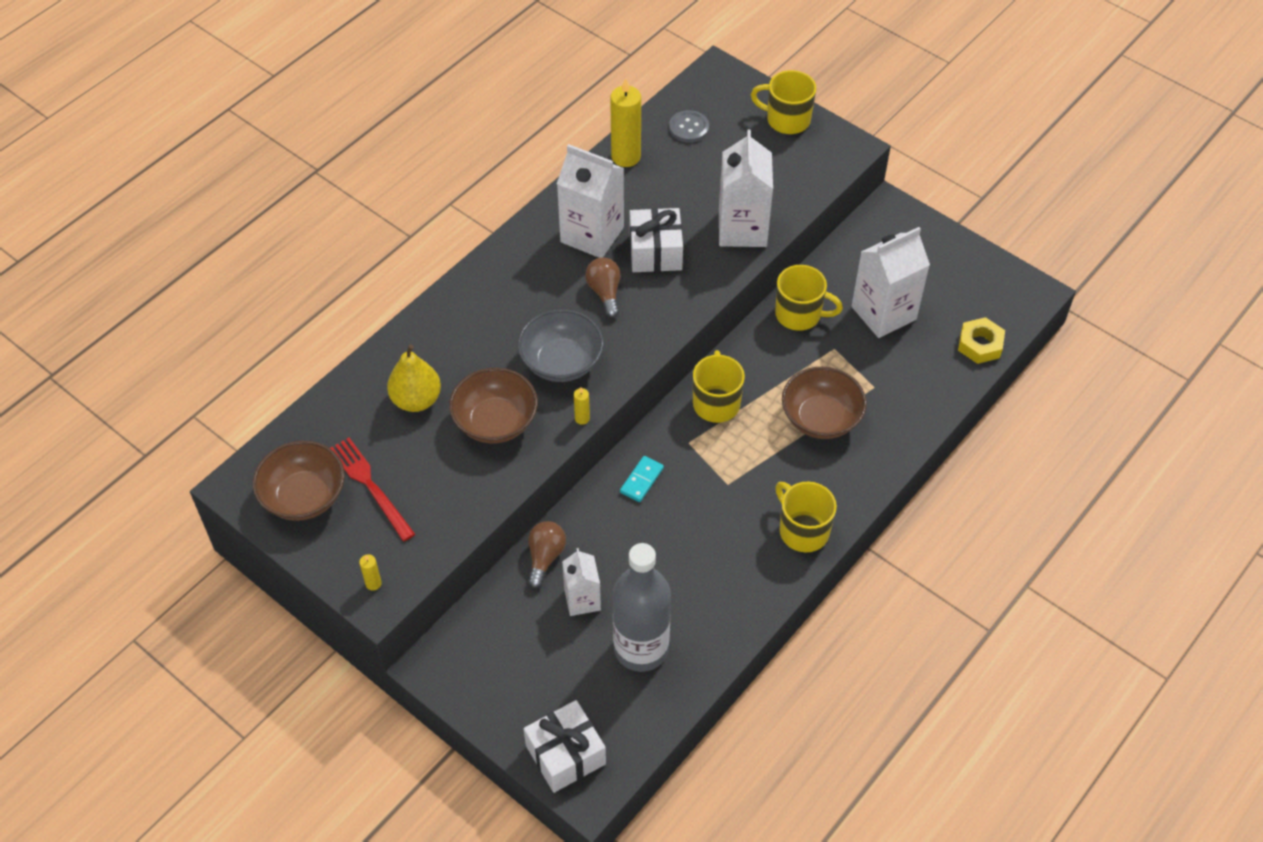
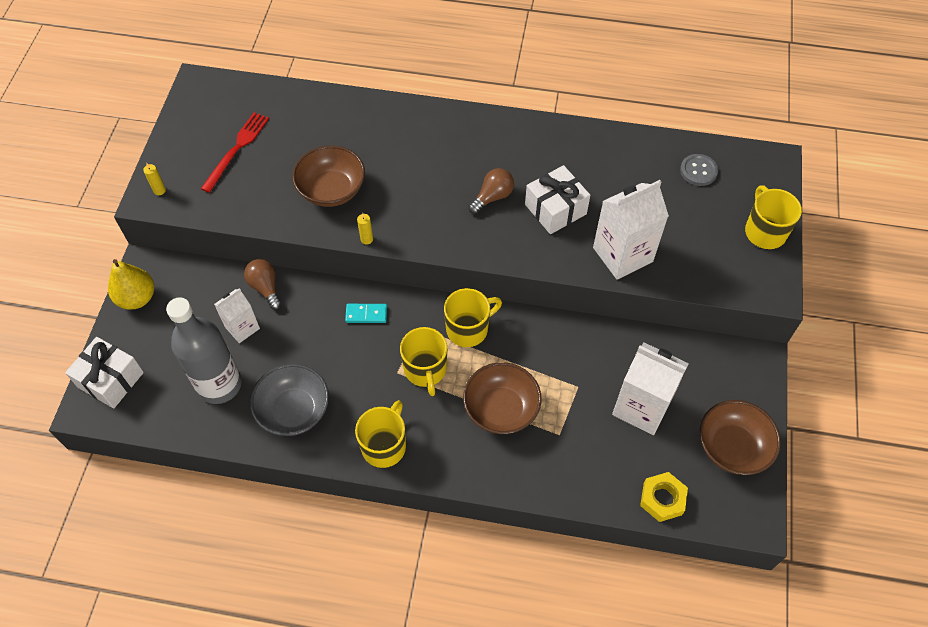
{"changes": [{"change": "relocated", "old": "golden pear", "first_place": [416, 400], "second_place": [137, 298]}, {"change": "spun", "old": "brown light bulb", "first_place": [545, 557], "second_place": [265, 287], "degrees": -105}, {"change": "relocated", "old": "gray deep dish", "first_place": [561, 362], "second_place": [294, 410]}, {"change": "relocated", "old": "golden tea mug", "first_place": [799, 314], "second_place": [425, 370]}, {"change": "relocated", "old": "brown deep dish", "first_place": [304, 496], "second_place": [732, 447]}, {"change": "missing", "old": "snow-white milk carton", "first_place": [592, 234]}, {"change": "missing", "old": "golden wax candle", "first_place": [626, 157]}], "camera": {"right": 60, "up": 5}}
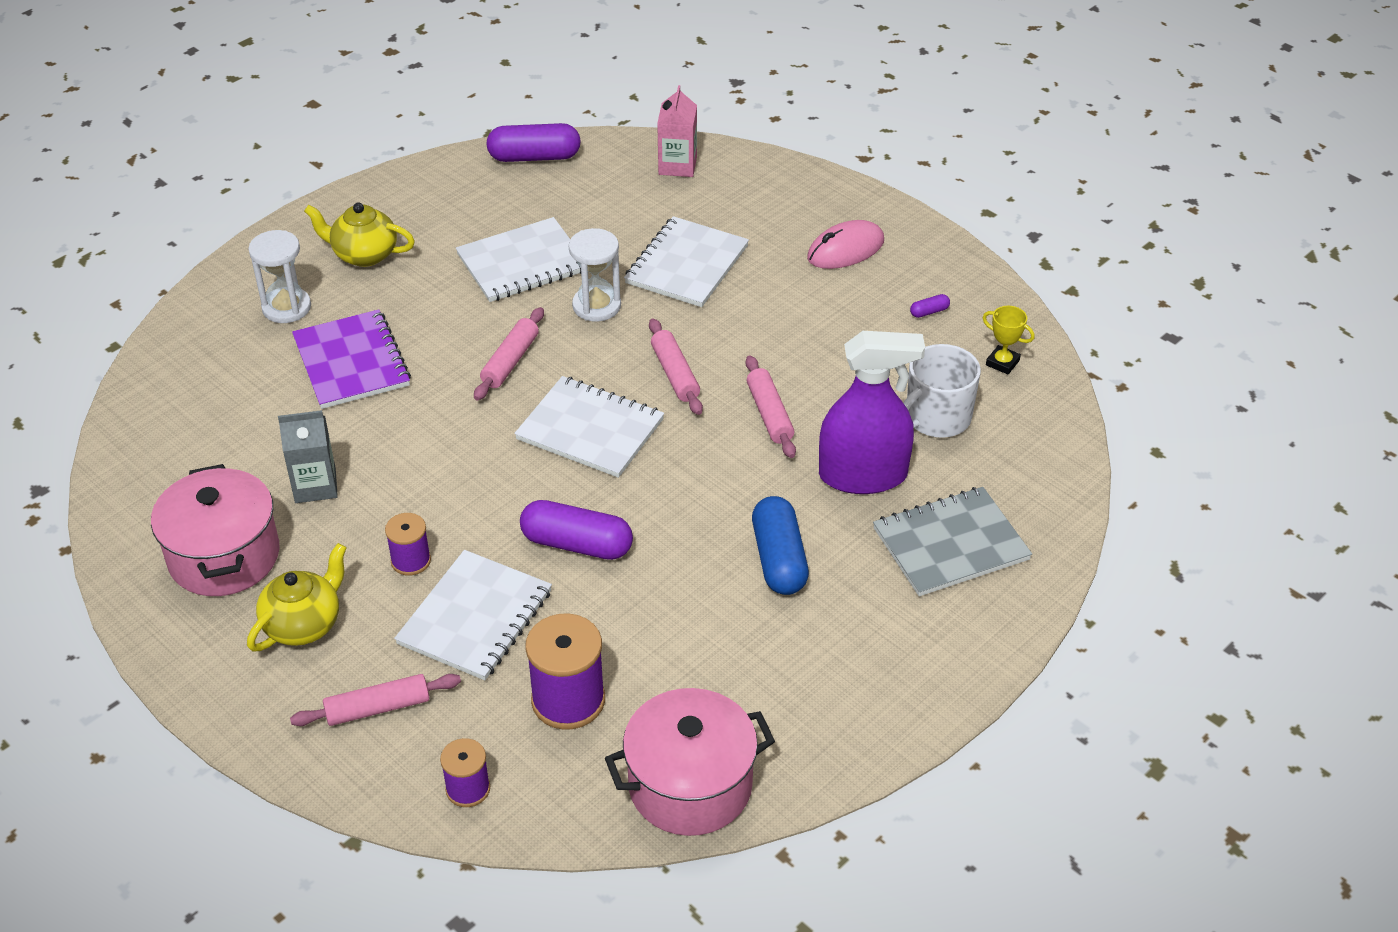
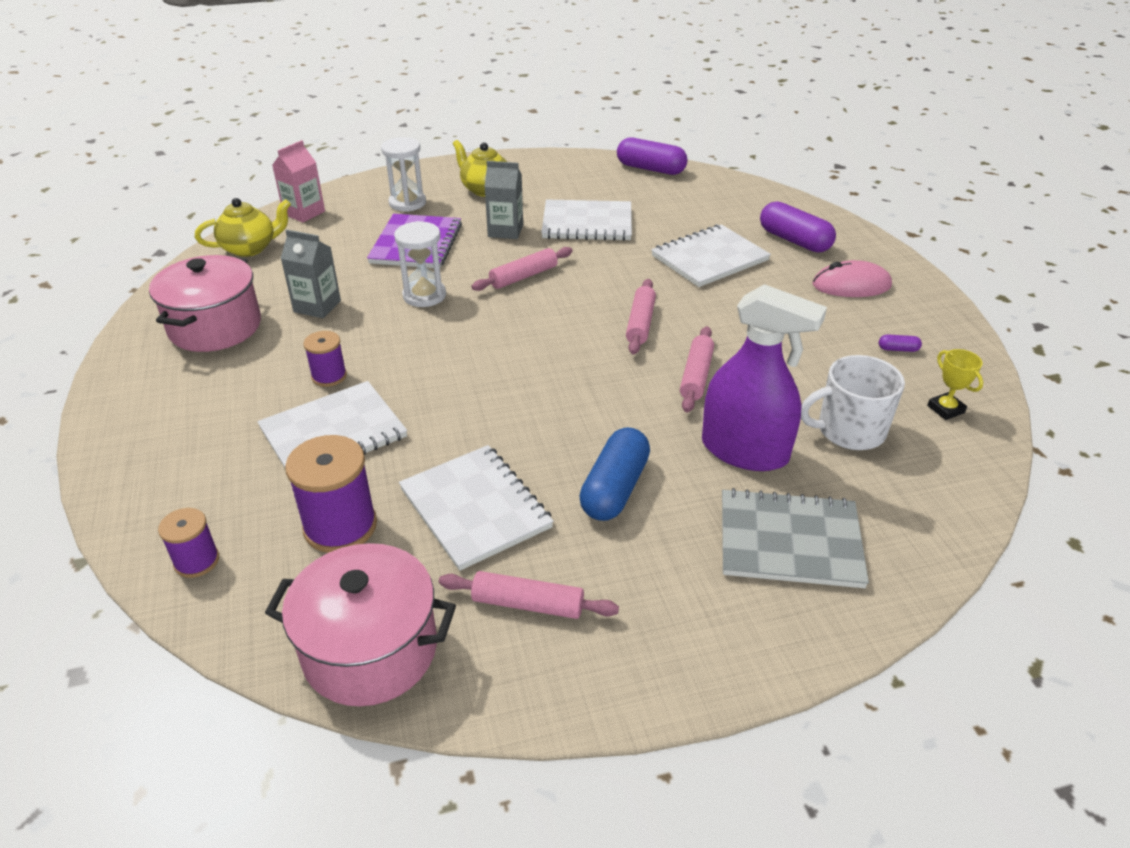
{"changes": [{"change": "relocated", "old": "golden tea pot", "first_place": [304, 624], "second_place": [250, 248]}, {"change": "relocated", "old": "rosy milk carton", "first_place": [677, 165], "second_place": [304, 213]}, {"change": "relocated", "old": "snow-white sandglass", "first_place": [596, 306], "second_place": [424, 295]}, {"change": "relocated", "old": "snow-white notebook", "first_place": [590, 429], "second_place": [475, 508]}, {"change": "relocated", "old": "rosy dough roller", "first_place": [378, 708], "second_place": [527, 604]}, {"change": "appeared", "new": "gray milk carton", "second_place": [505, 231]}, {"change": "relocated", "old": "royal purple pill", "first_place": [577, 544], "second_place": [794, 240]}], "camera": {"right": 30, "up": -5}}
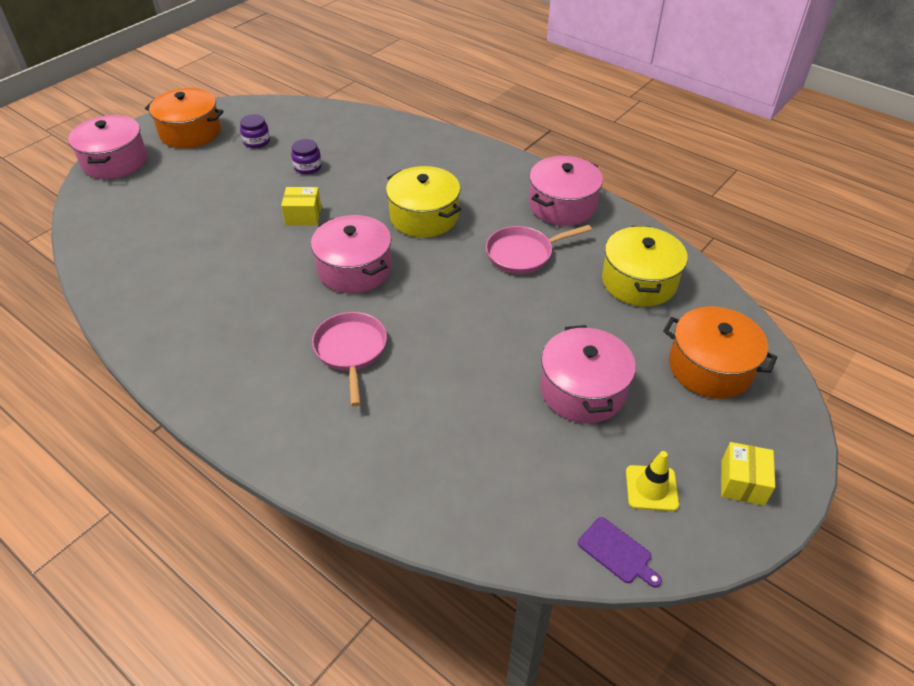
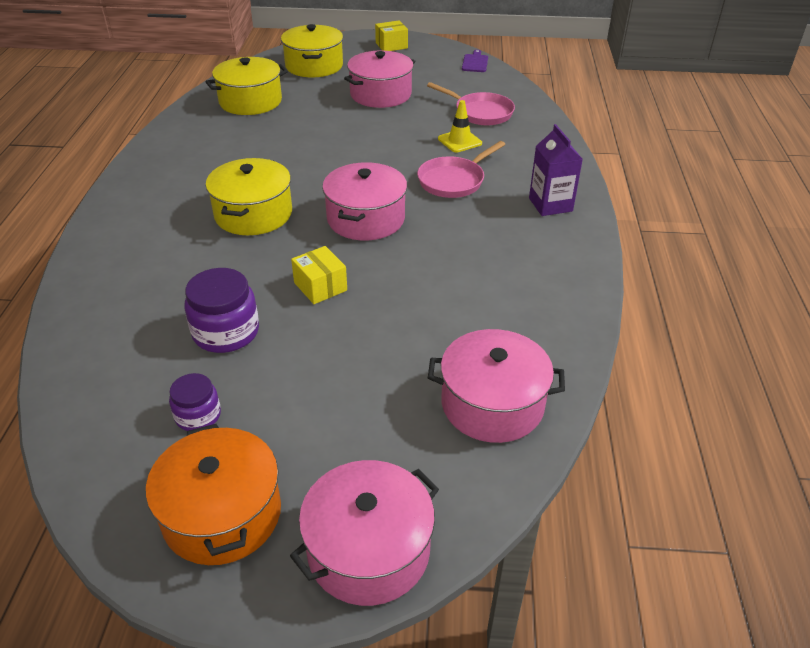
{"changes": [{"change": "size", "old": "royal purple jam jar", "first_place": [308, 167], "second_place": [226, 332], "factor": 1.63}, {"change": "colour", "old": "orange-coloured cooking pot", "new": "golden cooking pot", "first_place": [710, 367], "second_place": [314, 66]}, {"change": "relocated", "old": "rosy pan", "first_place": [523, 254], "second_place": [480, 113]}, {"change": "relocated", "old": "rosy cooking pot", "first_place": [562, 205], "second_place": [492, 404]}, {"change": "relocated", "old": "golden road cone", "first_place": [651, 488], "second_place": [459, 141]}, {"change": "appeared", "new": "royal purple milk carton", "second_place": [550, 204]}], "camera": {"right": -125, "up": -5}}
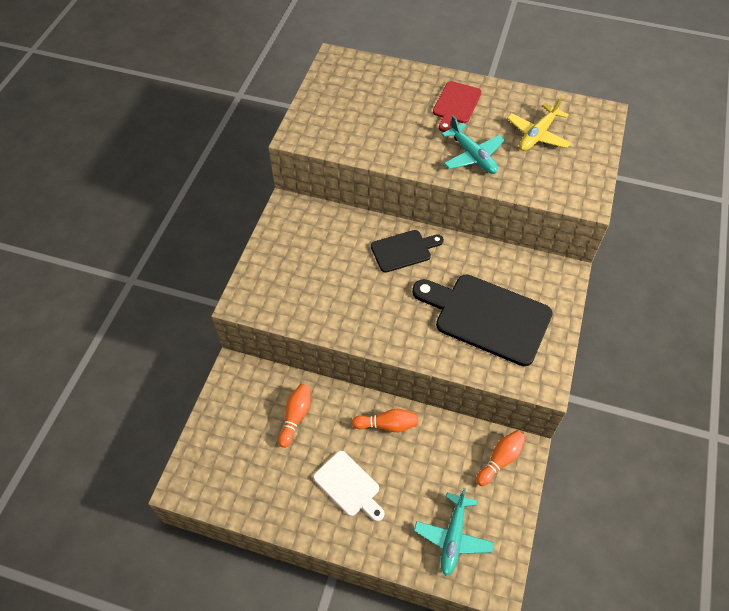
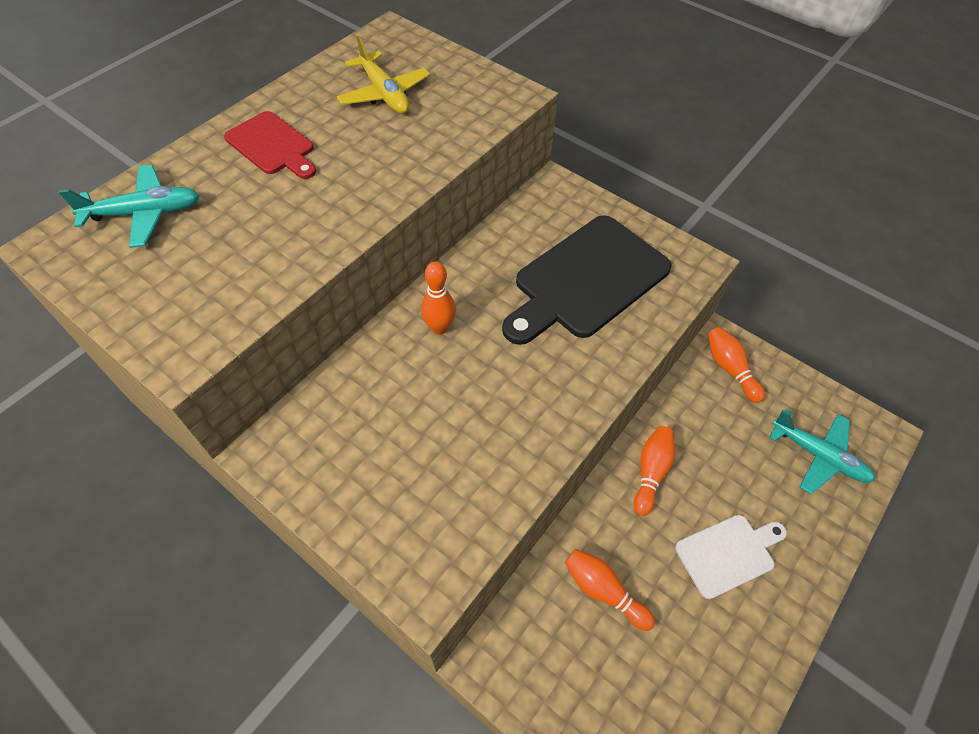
{"changes": [{"change": "relocated", "old": "teal plane", "first_place": [472, 156], "second_place": [145, 213]}, {"change": "exchanged", "old": "black bread board", "new": "orange-coloured skittle", "first_place": [403, 250], "second_place": [439, 327]}], "camera": {"right": -70, "up": 0}}
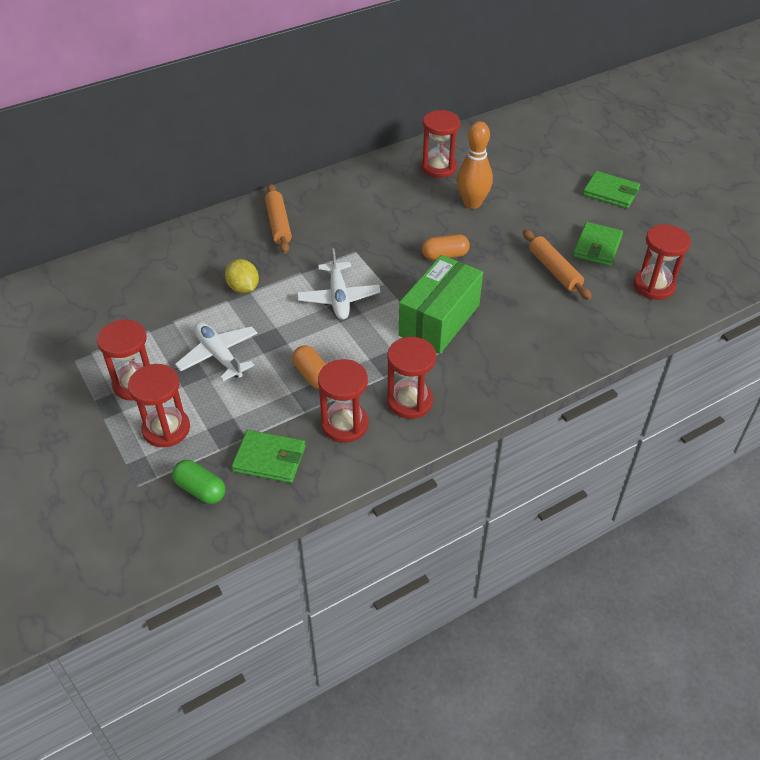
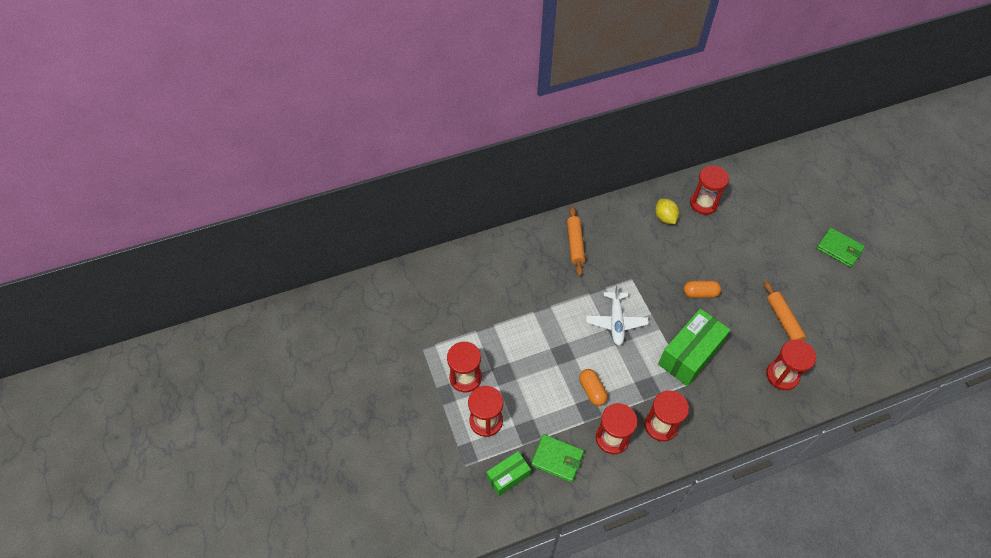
{"changes": [{"change": "exchanged", "old": "emerald pill", "new": "emerald package", "first_place": [200, 489], "second_place": [508, 476]}, {"change": "relocated", "old": "golden citrus fruit", "first_place": [243, 288], "second_place": [665, 218]}, {"change": "relocated", "old": "red sandglass", "first_place": [654, 286], "second_place": [782, 375]}, {"change": "missing", "old": "snow-white plane", "first_place": [219, 355]}, {"change": "missing", "old": "orange-coloured skittle", "first_place": [472, 203]}, {"change": "missing", "old": "emerald card wallet", "first_place": [597, 247]}], "camera": {"right": 10, "up": 10}}
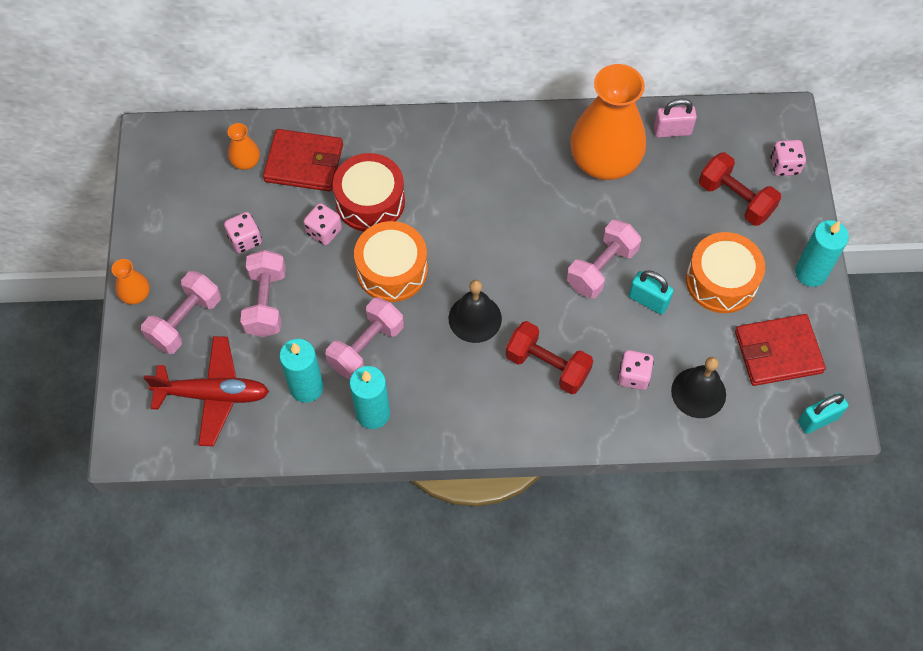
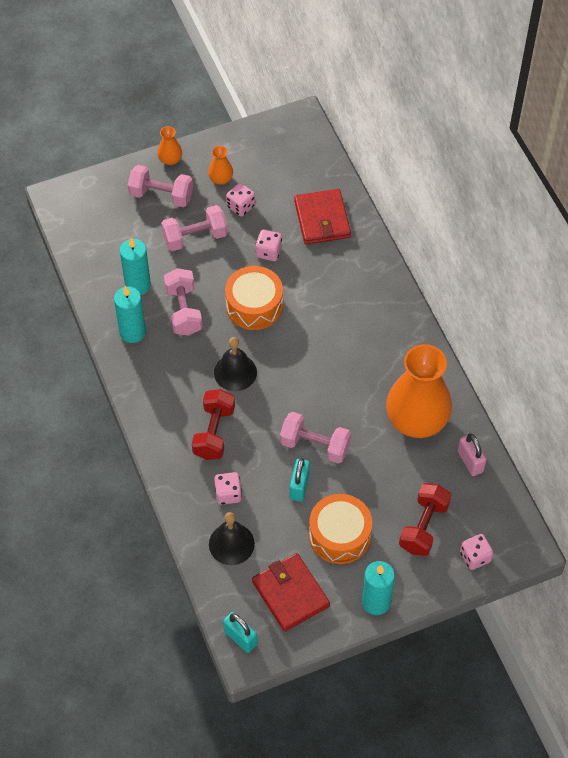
{"changes": [{"change": "spun", "old": "rosy dumbbell", "first_place": [366, 347], "second_place": [183, 310], "degrees": 60}, {"change": "relocated", "old": "orange-coloured tall vase", "first_place": [246, 162], "second_place": [221, 179]}, {"change": "missing", "old": "red plane", "first_place": [213, 394]}, {"change": "missing", "old": "red snare drum", "first_place": [370, 201]}], "camera": {"right": 70, "up": -5}}
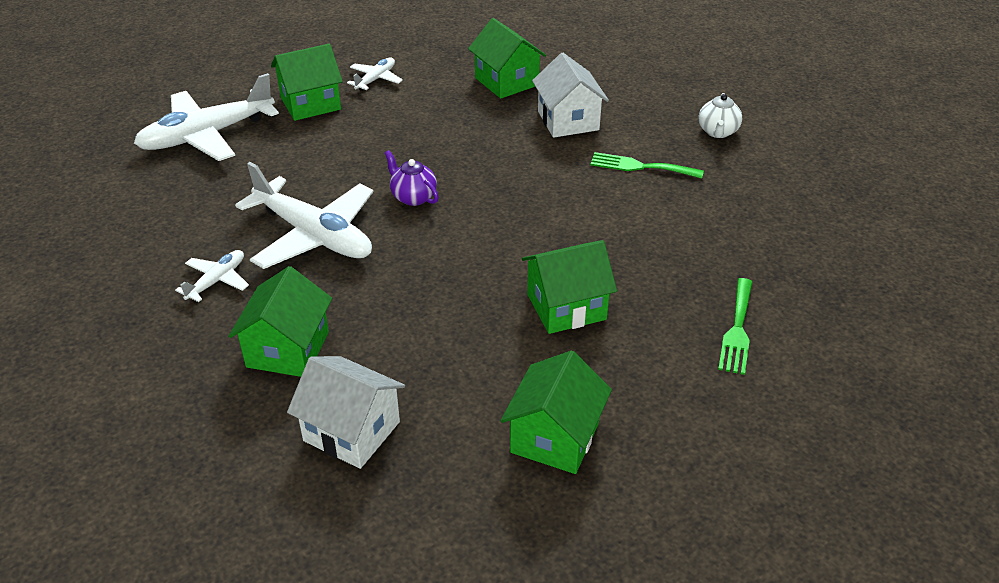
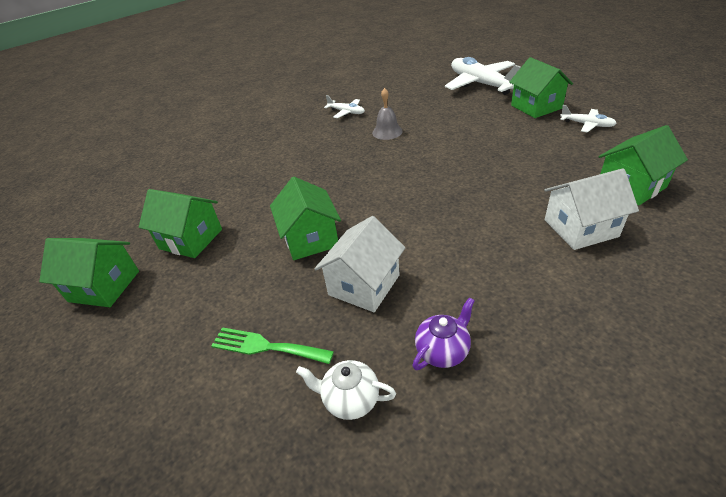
{"changes": [{"change": "relocated", "old": "emerald house", "first_place": [288, 349], "second_place": [104, 286]}, {"change": "relocated", "old": "snow-white tea pot", "first_place": [717, 132], "second_place": [350, 399]}, {"change": "relocated", "old": "snow-white house", "first_place": [352, 431], "second_place": [364, 285]}, {"change": "exchanged", "old": "snow-white plane", "new": "gray school bell", "first_place": [314, 235], "second_place": [387, 132]}, {"change": "relocated", "old": "royal purple tea pot", "first_place": [413, 197], "second_place": [443, 351]}, {"change": "missing", "old": "emerald table fork", "first_place": [640, 167]}], "camera": {"right": 95, "up": 0}}
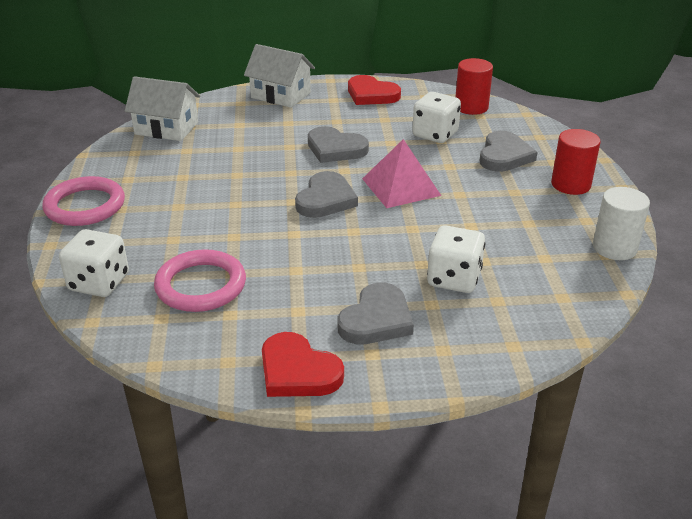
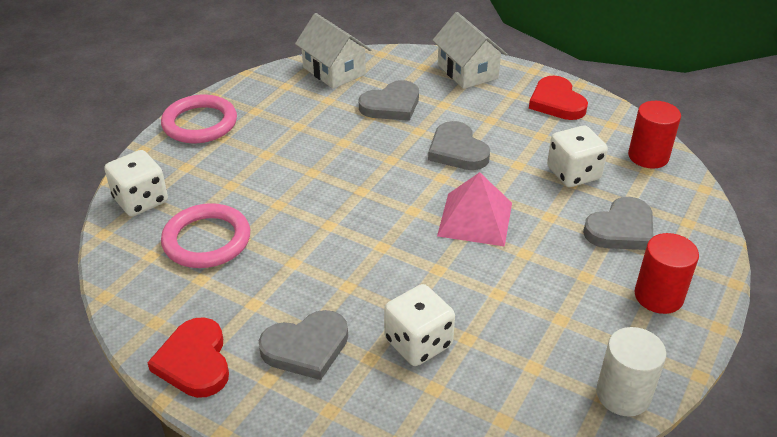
{"changes": [{"change": "relocated", "old": "gray love heart", "first_place": [326, 199], "second_place": [391, 105]}], "camera": {"right": 35, "up": 5}}
